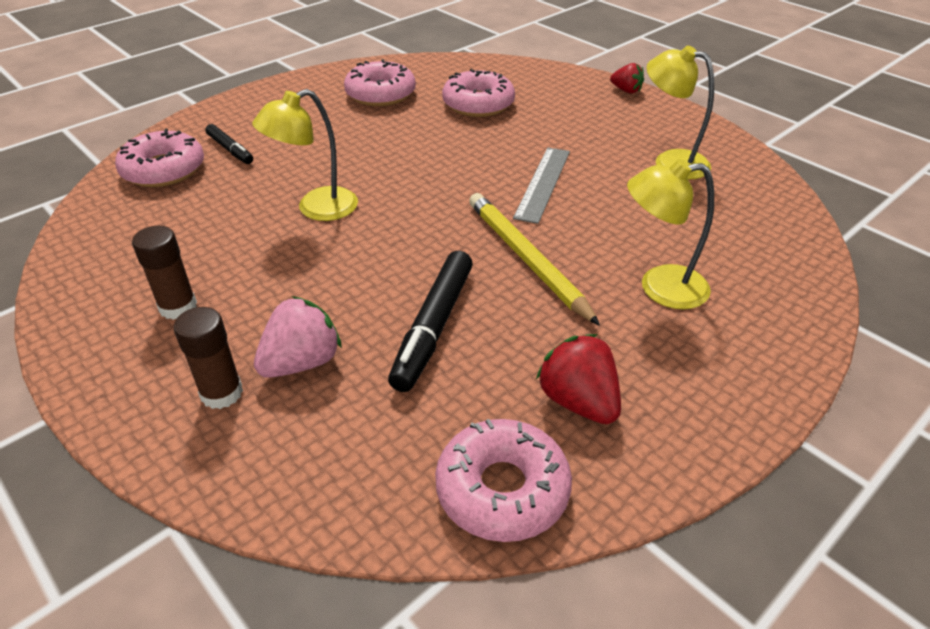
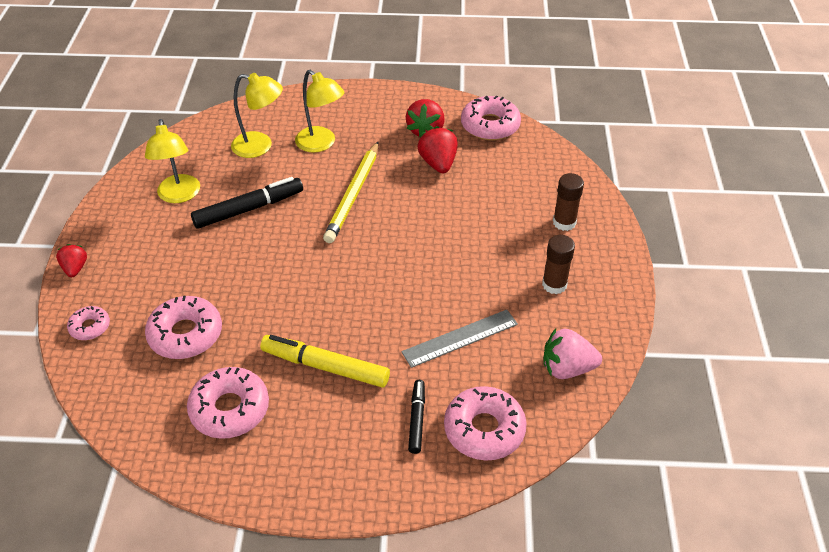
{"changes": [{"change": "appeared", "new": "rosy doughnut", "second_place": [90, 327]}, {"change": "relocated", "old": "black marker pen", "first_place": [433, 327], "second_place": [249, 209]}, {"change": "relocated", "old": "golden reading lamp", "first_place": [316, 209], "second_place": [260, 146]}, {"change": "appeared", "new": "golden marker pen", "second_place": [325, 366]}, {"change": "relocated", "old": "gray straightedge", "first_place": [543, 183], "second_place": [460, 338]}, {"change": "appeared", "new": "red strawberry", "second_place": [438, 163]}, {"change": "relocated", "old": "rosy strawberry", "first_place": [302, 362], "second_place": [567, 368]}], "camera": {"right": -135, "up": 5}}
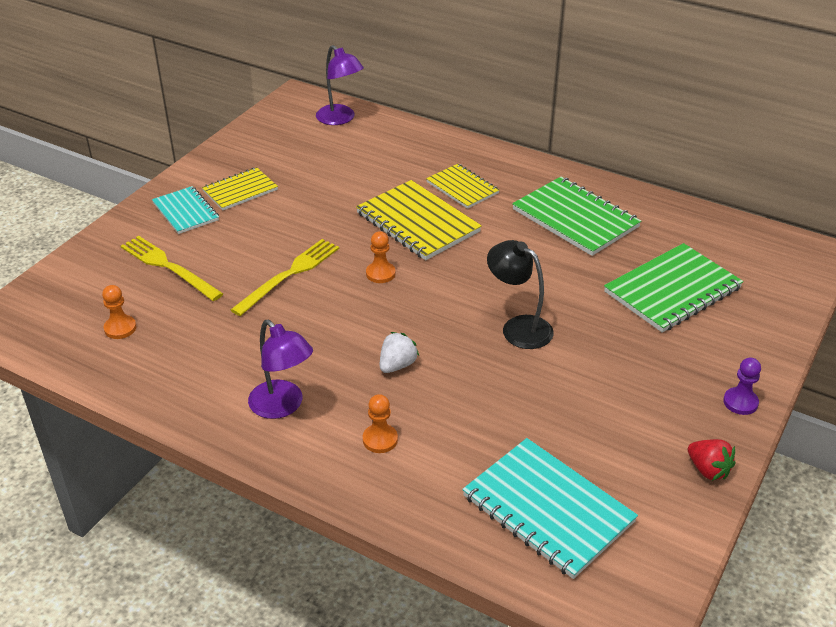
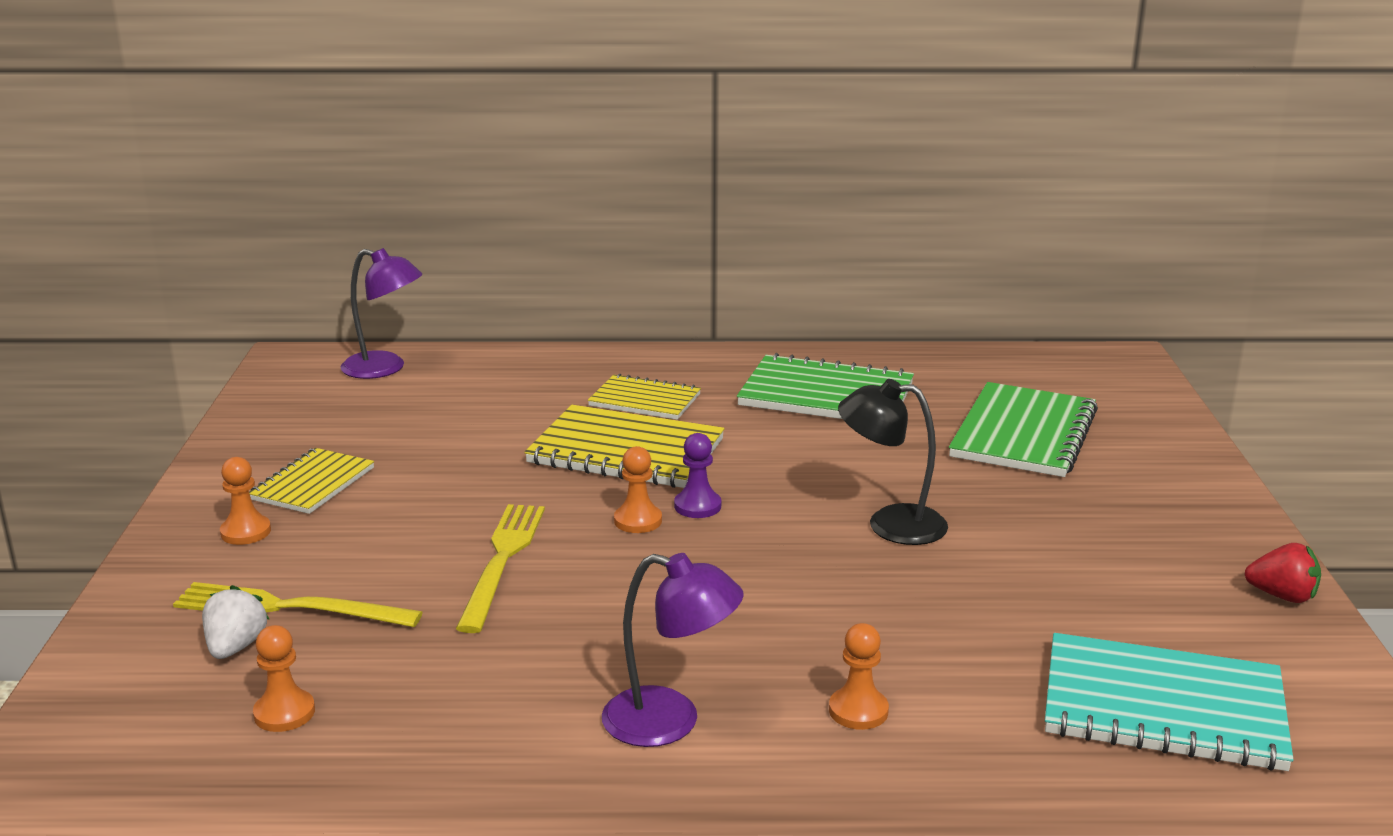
{"changes": [{"change": "relocated", "old": "snow-white strawberry", "first_place": [397, 365], "second_place": [235, 647]}, {"change": "exchanged", "old": "teal notebook", "new": "orange-coloured chess pawn", "first_place": [185, 212], "second_place": [246, 532]}, {"change": "relocated", "old": "royal purple chess pawn", "first_place": [740, 402], "second_place": [697, 506]}], "camera": {"right": -30, "up": -15}}
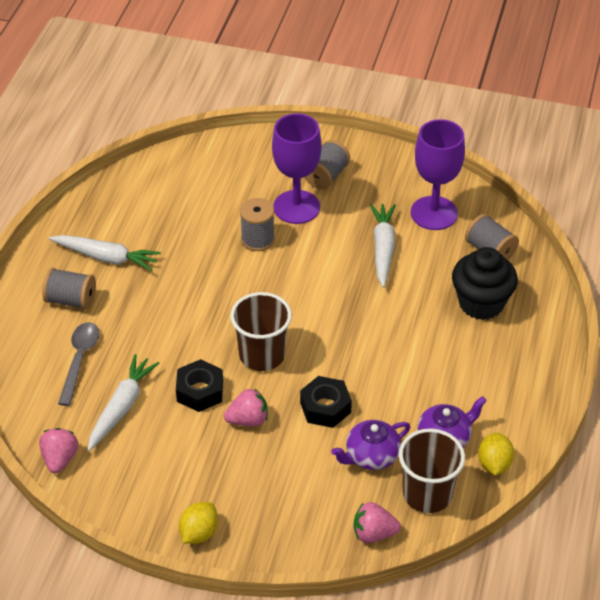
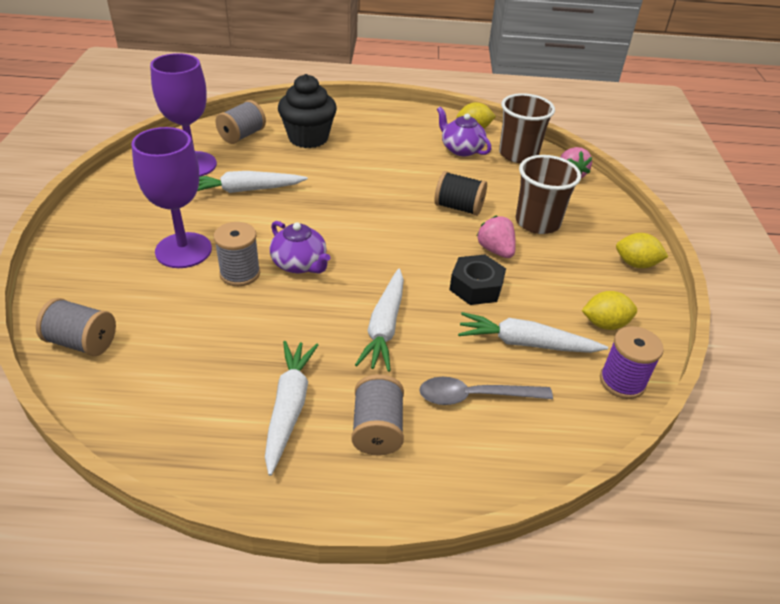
{"changes": [{"change": "relocated", "old": "gray bobbin", "first_place": [326, 176], "second_place": [82, 342]}, {"change": "relocated", "old": "royal purple tea pot", "first_place": [371, 456], "second_place": [300, 264]}, {"change": "appeared", "new": "snow-white root vegetable", "second_place": [384, 327]}, {"change": "exchanged", "old": "black hexagon nut", "new": "black bobbin", "first_place": [325, 407], "second_place": [458, 207]}, {"change": "relocated", "old": "brown cup", "first_place": [262, 355], "second_place": [537, 222]}, {"change": "appeared", "new": "golden citrus fruit", "second_place": [604, 324]}, {"change": "exchanged", "old": "rosy strawberry", "new": "royal purple bobbin", "first_place": [60, 459], "second_place": [622, 381]}], "camera": {"right": -105, "up": -5}}
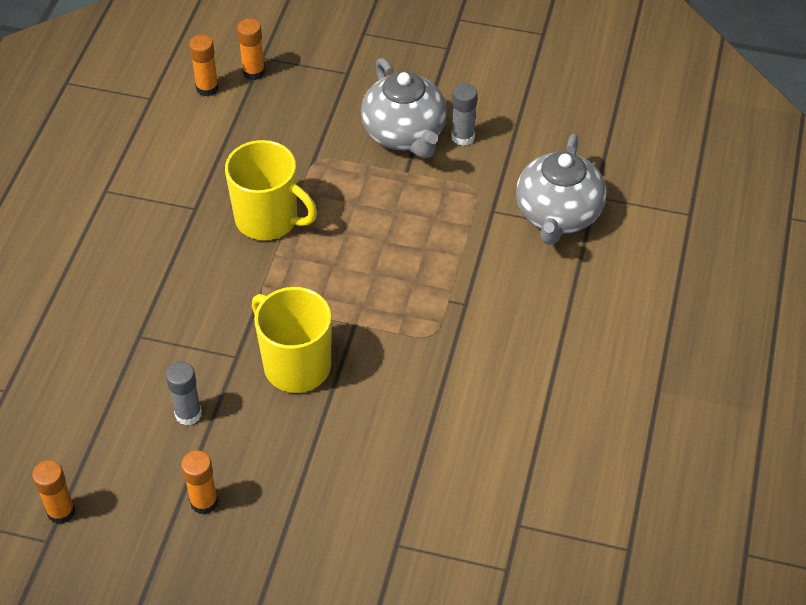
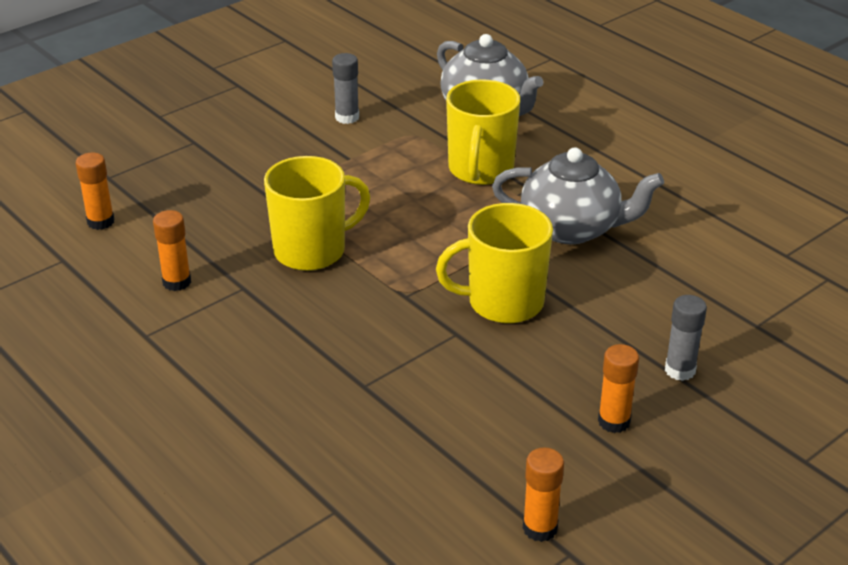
{"changes": [{"change": "relocated", "old": "orange-coloured glue stick", "first_place": [253, 72], "second_place": [177, 282]}, {"change": "appeared", "new": "golden tea mug", "second_place": [480, 170]}, {"change": "relocated", "old": "gray tea pot", "first_place": [405, 134], "second_place": [572, 228]}, {"change": "relocated", "old": "gray glue stick", "first_place": [188, 414], "second_place": [680, 370]}], "camera": {"right": -55, "up": -15}}
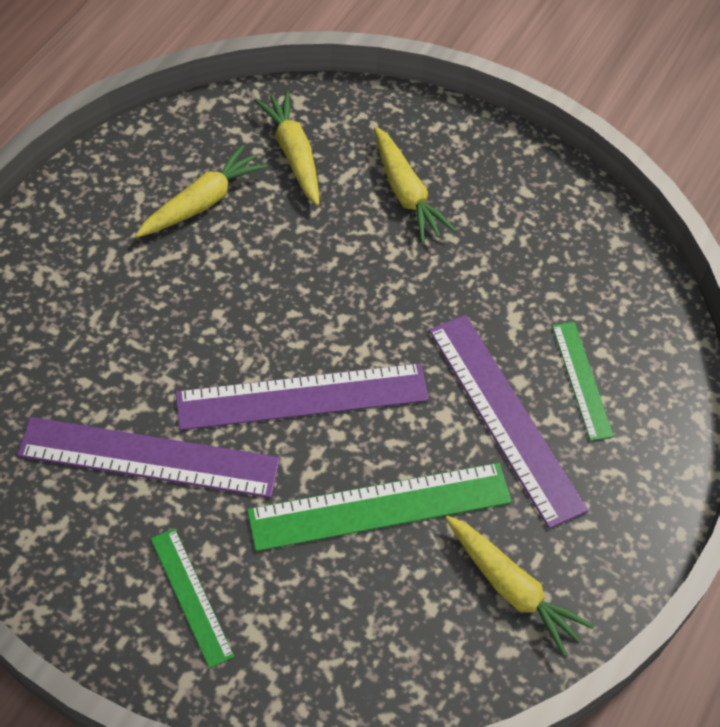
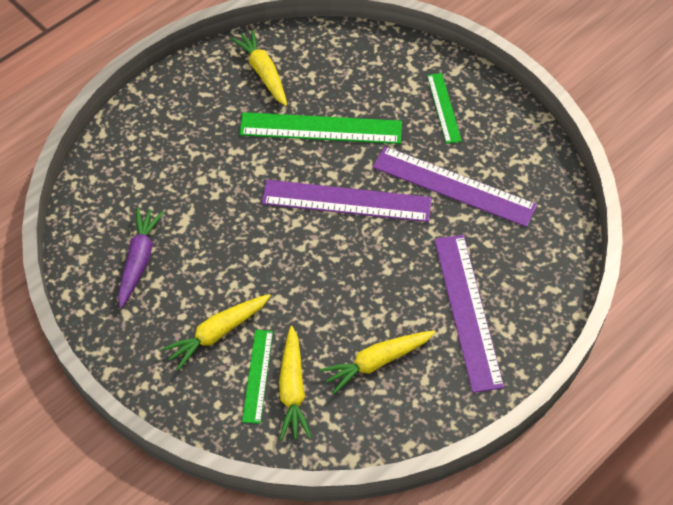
{"changes": [{"change": "appeared", "new": "royal purple root vegetable", "second_place": [139, 260]}, {"change": "spun", "old": "golden root vegetable", "first_place": [406, 193], "second_place": [217, 333], "degrees": -120}, {"change": "relocated", "old": "emerald straightedge", "first_place": [581, 380], "second_place": [257, 375]}, {"change": "relocated", "old": "royal purple straightedge", "first_place": [505, 418], "second_place": [467, 311]}], "camera": {"right": -160, "up": 0}}
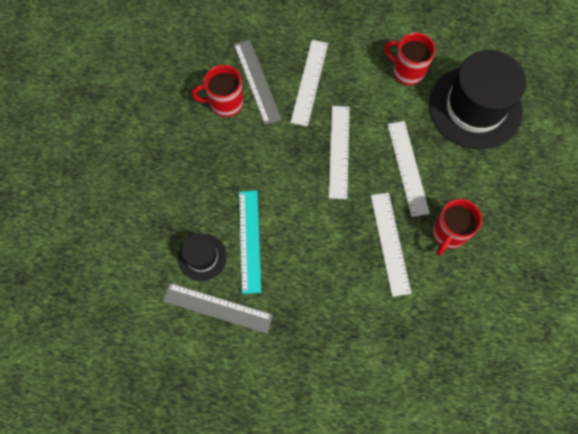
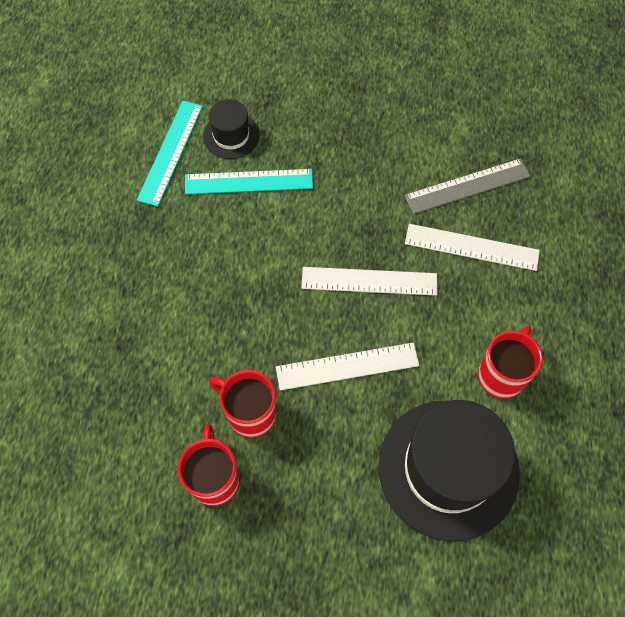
{"changes": [{"change": "colour", "old": "gray straightedge", "new": "teal straightedge", "first_place": [217, 308], "second_place": [170, 152]}, {"change": "relocated", "old": "red tea mug", "first_place": [225, 103], "second_place": [214, 478]}, {"change": "missing", "old": "snow-white straightedge", "first_place": [390, 243]}], "camera": {"right": 90, "up": -5}}
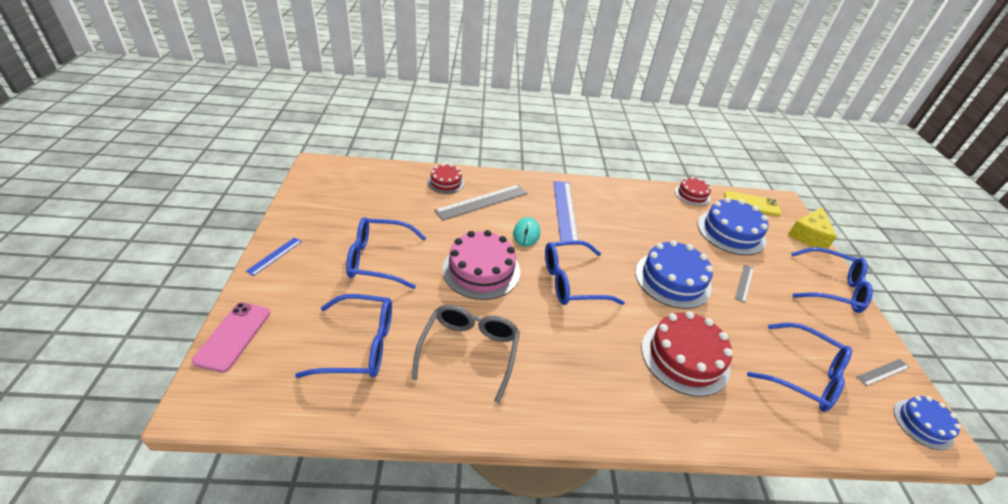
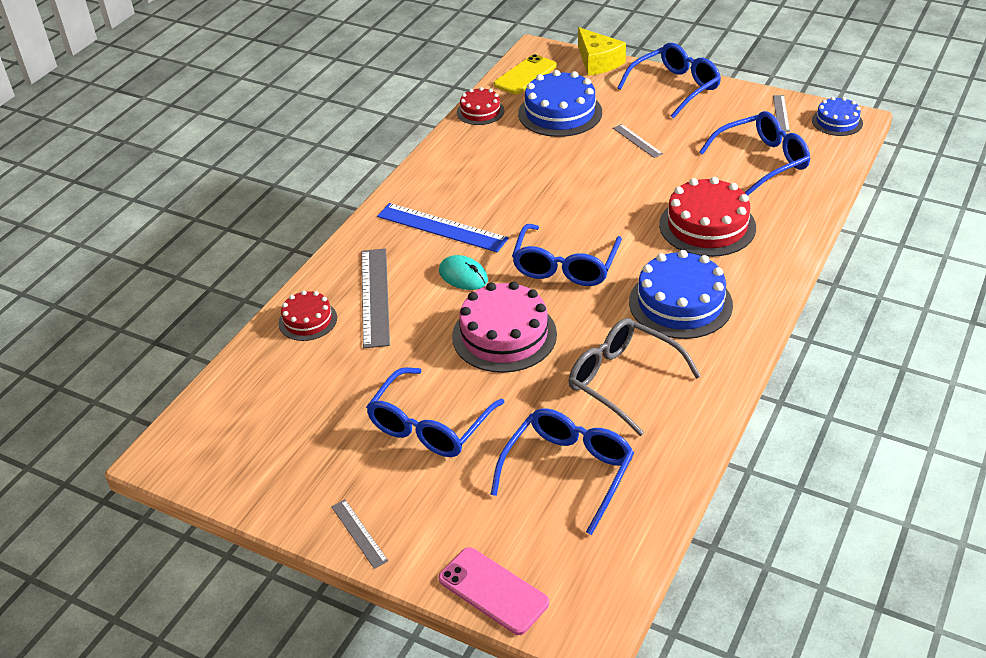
{"changes": [{"change": "colour", "old": "royal blue straightedge", "new": "gray straightedge", "first_place": [275, 256], "second_place": [359, 533]}, {"change": "relocated", "old": "royal blue cake", "first_place": [672, 279], "second_place": [680, 303]}], "camera": {"right": -55, "up": 0}}
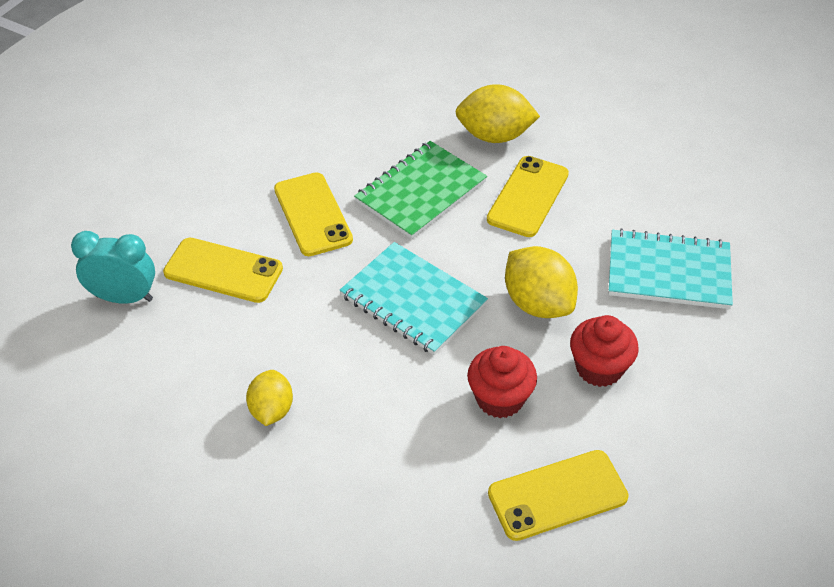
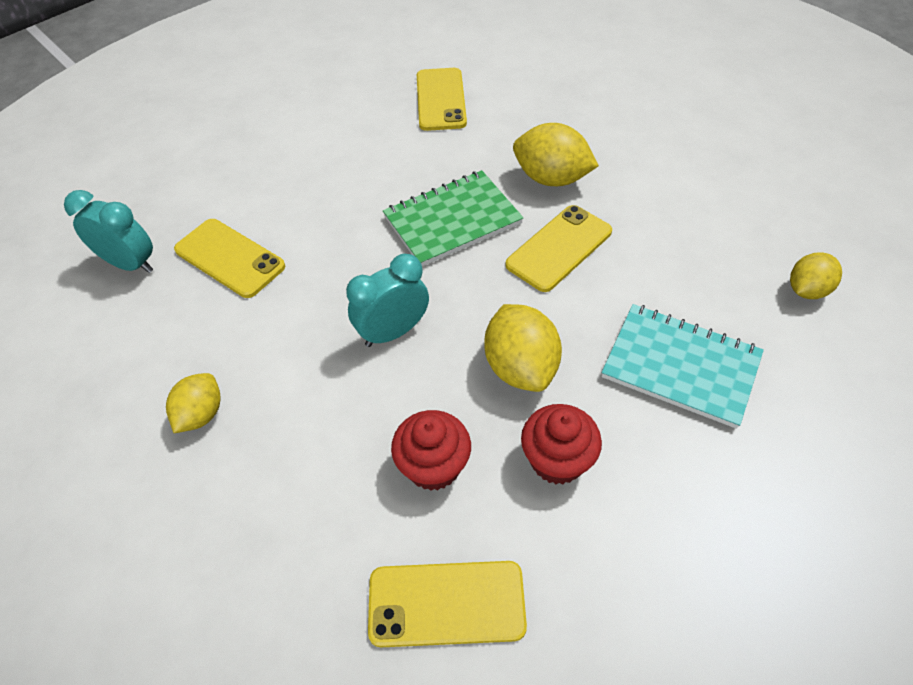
{"changes": [{"change": "exchanged", "old": "teal notebook", "new": "teal alarm clock", "first_place": [413, 300], "second_place": [393, 332]}, {"change": "relocated", "old": "golden mobile phone", "first_place": [313, 214], "second_place": [441, 99]}, {"change": "appeared", "new": "golden citrus fruit", "second_place": [807, 290]}], "camera": {"right": 20, "up": 5}}
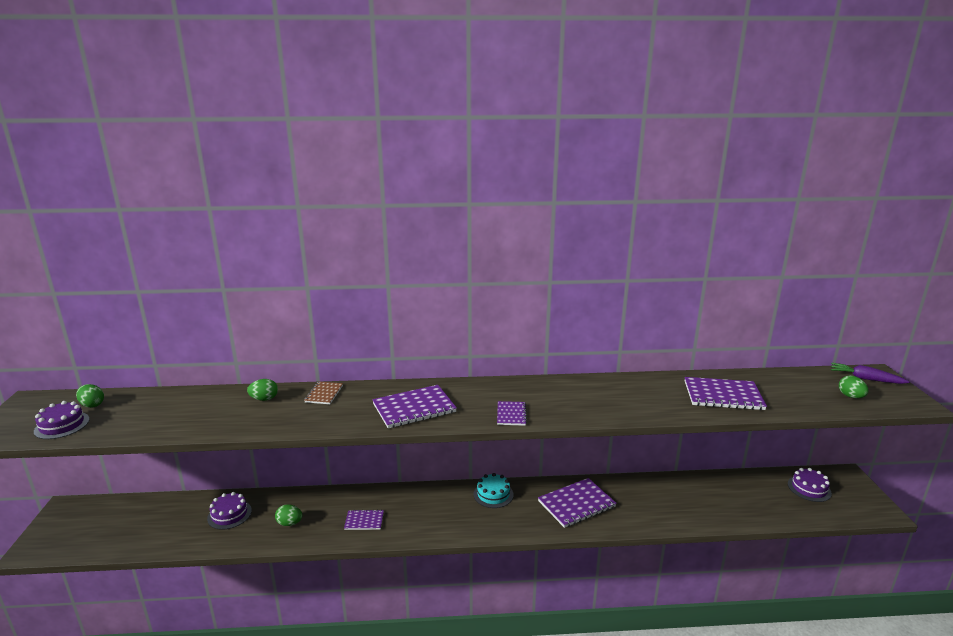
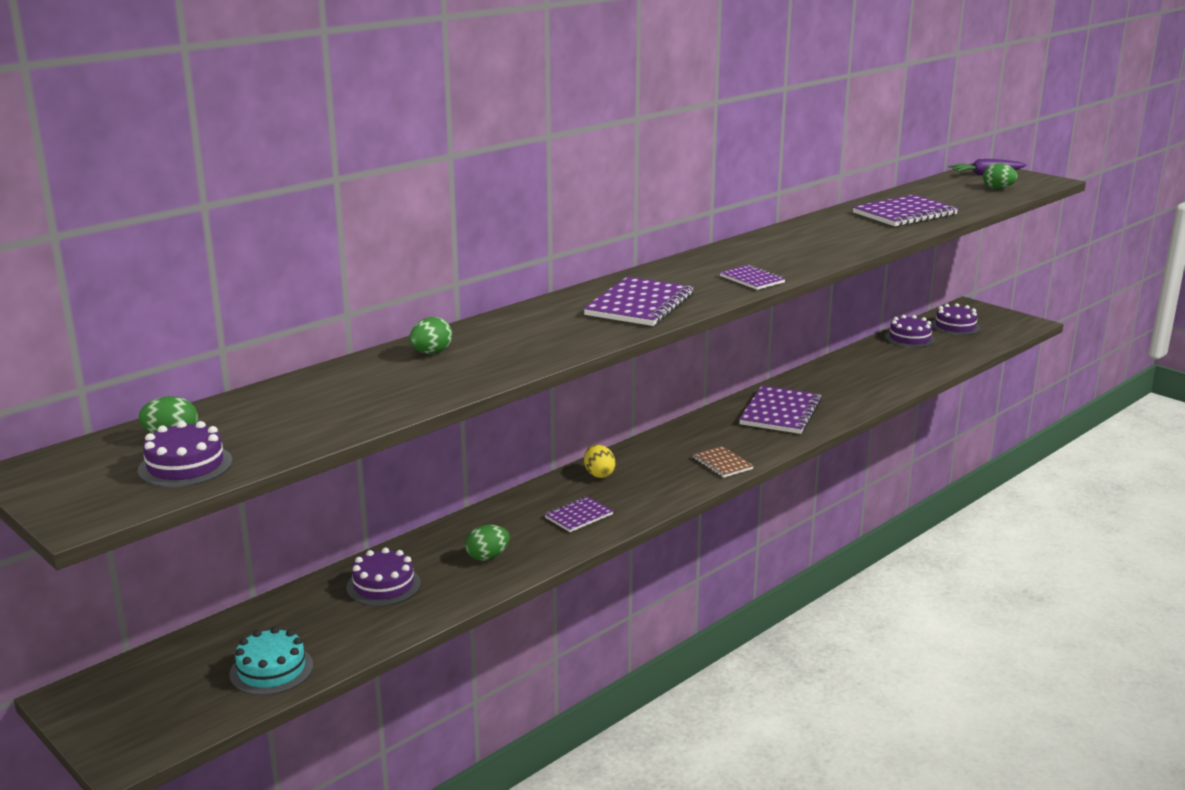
{"changes": [{"change": "relocated", "old": "teal cake", "first_place": [493, 494], "second_place": [271, 670]}, {"change": "appeared", "new": "golden egg shape", "second_place": [599, 474]}, {"change": "relocated", "old": "brown notebook", "first_place": [324, 394], "second_place": [722, 463]}, {"change": "appeared", "new": "royal purple cake", "second_place": [909, 338]}], "camera": {"right": -40, "up": 0}}
